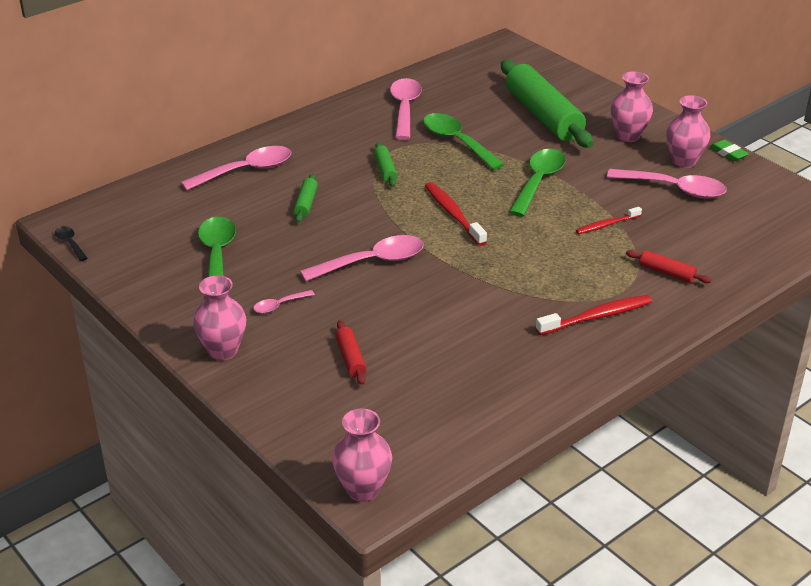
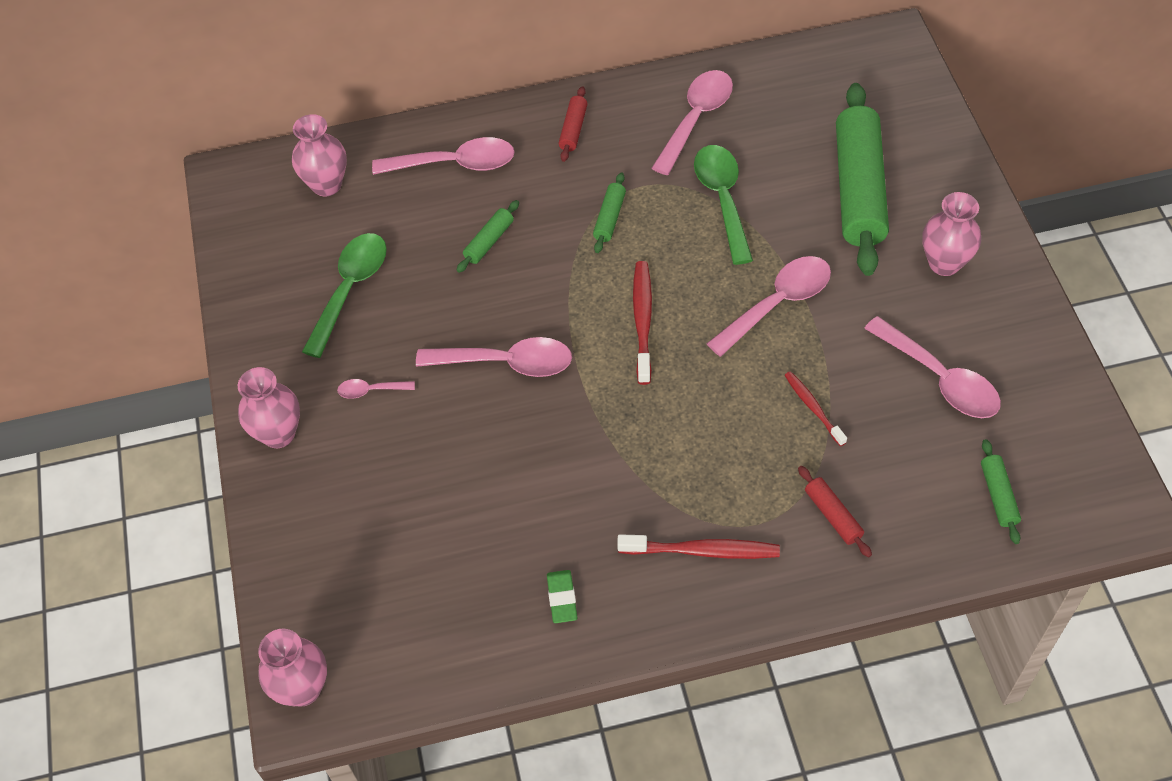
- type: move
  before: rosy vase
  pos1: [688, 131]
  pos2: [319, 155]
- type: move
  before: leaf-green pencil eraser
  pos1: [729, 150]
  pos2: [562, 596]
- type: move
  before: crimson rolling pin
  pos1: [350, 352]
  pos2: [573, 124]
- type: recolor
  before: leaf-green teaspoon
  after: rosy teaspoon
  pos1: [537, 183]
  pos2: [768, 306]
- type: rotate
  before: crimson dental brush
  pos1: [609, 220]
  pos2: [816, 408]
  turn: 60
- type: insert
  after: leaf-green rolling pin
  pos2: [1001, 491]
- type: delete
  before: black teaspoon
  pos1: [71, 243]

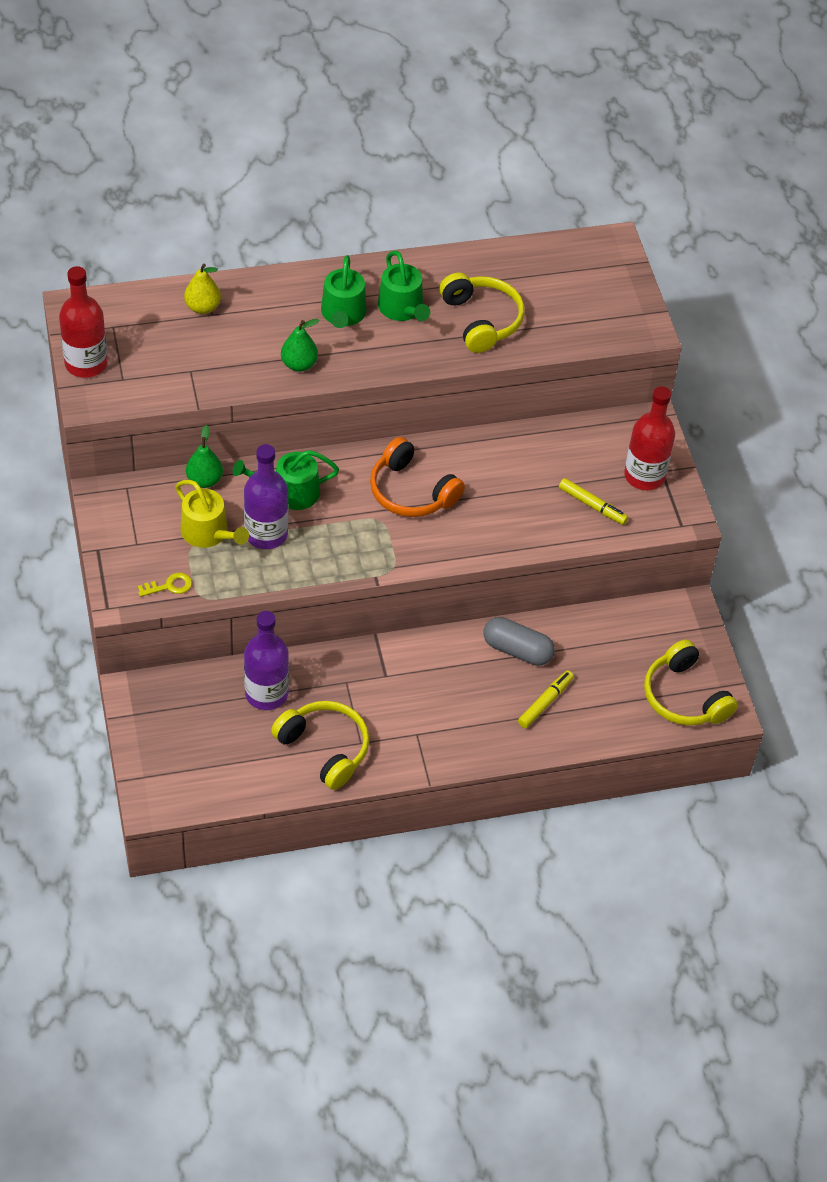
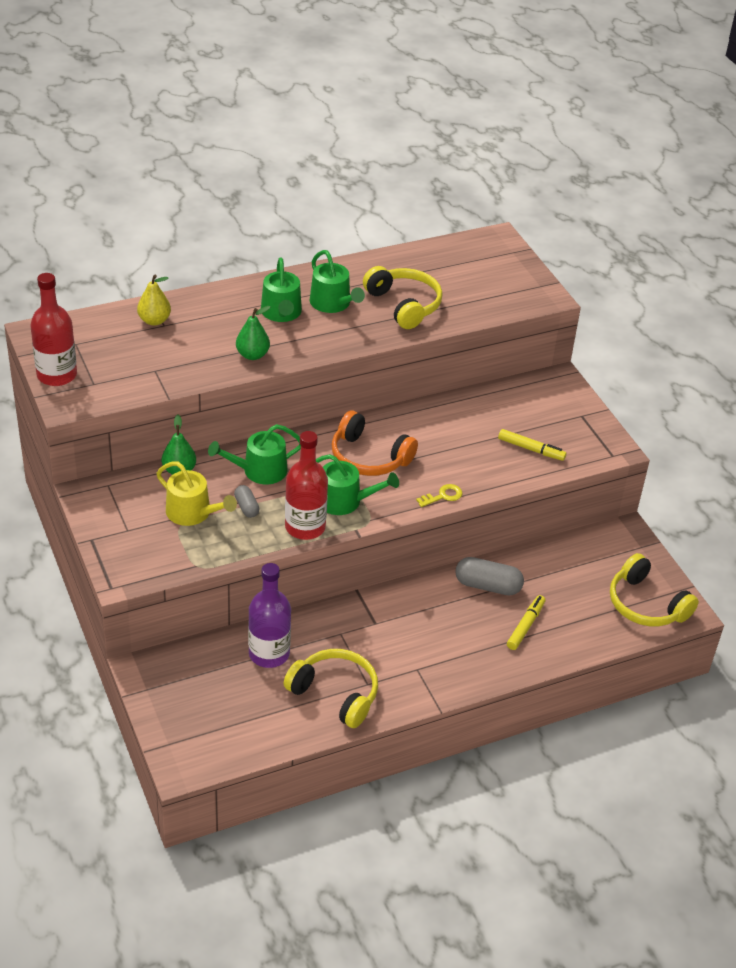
- type: replace
  before: purple bottle
  after: gray pill
  pos1: [266, 496]
  pos2: [247, 501]
- type: move
  before: crimson bottle
  pos1: [649, 438]
  pos2: [306, 485]
- type: insert
  after: leaf-green watering pot
  pos2: [357, 484]
- type: move
  before: yellow key
  pos1: [165, 584]
  pos2: [439, 495]

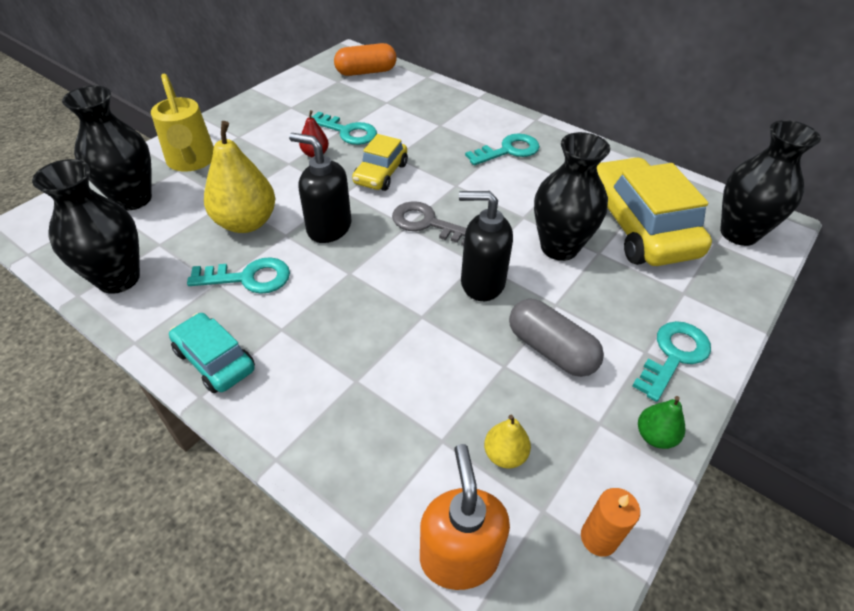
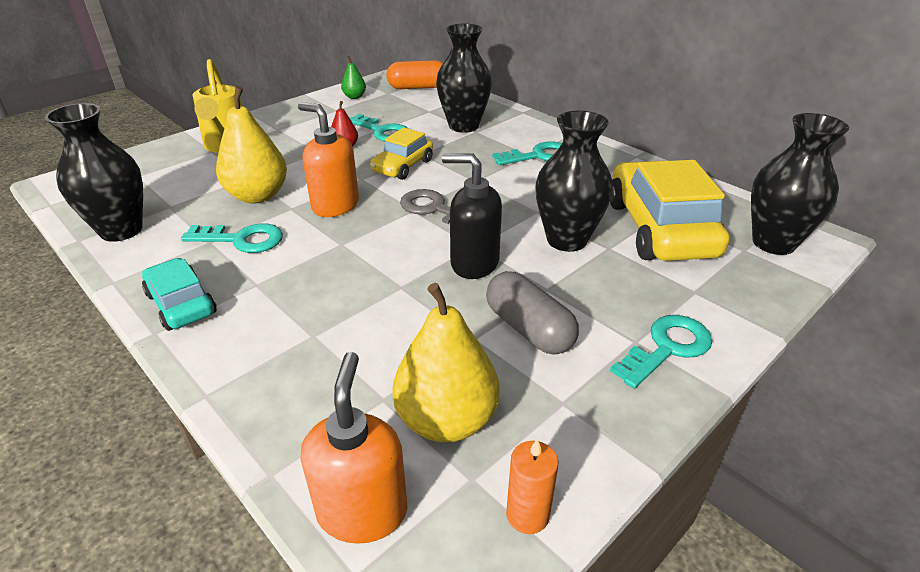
- type: recolor
  before: black pump bottle
  after: bright orange pump bottle
  pos1: [320, 188]
  pos2: [328, 159]
- type: move
  before: leaf-green toy pear
  pos1: [661, 422]
  pos2: [353, 77]
- type: resize
  before: yellow toy pear
  pos1: [507, 442]
  pos2: [446, 362]
  scale: 2.04
- type: move
  before: black vase
  pos1: [107, 148]
  pos2: [464, 78]

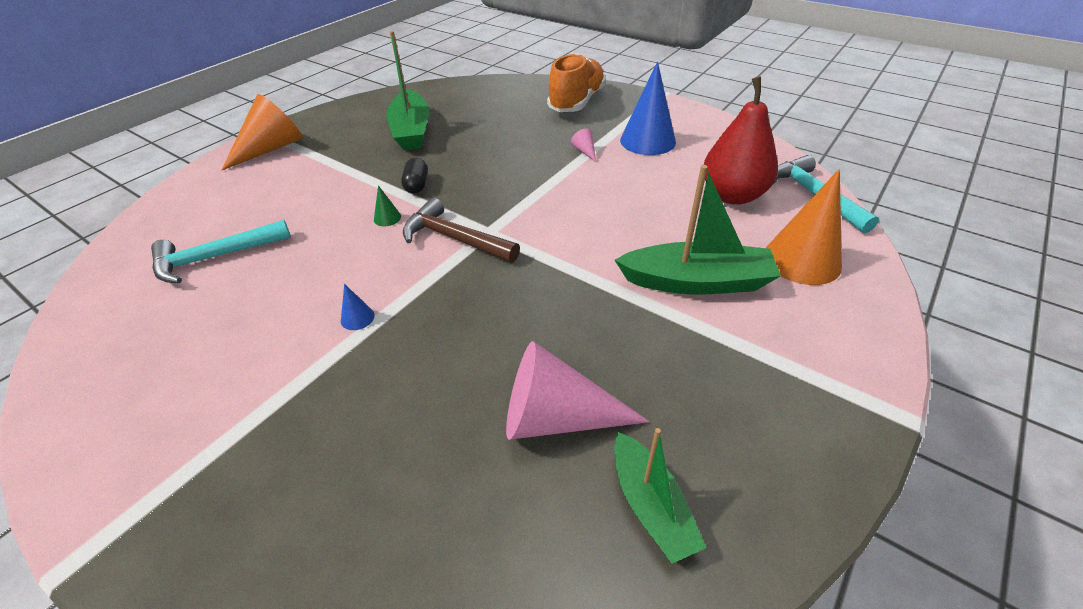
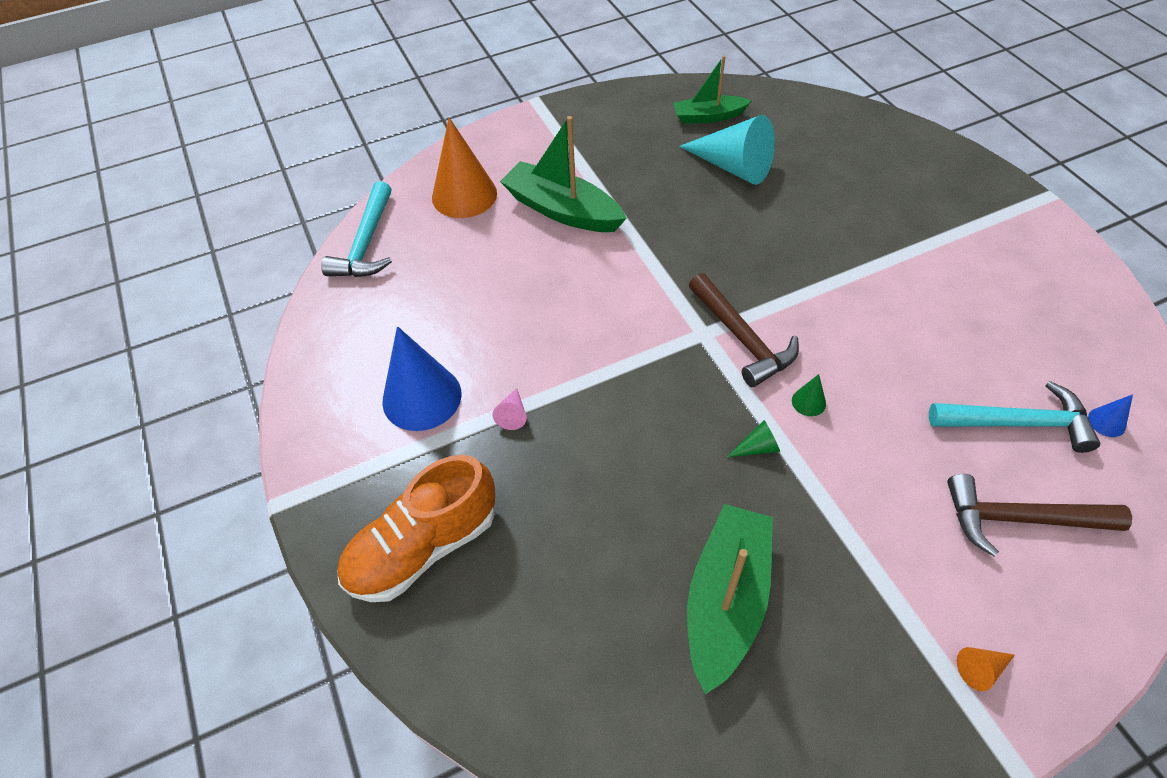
- type: rotate
  before: leaf-green boat
  pos1: [660, 496]
  pos2: [712, 89]
  turn: -105
- type: recolor
  before: rosy cone
  after: teal cone
  pos1: [578, 390]
  pos2: [727, 150]
- type: replace
  before: black pill
  after: leaf-green cone
  pos1: [414, 176]
  pos2: [753, 438]
- type: insert
  after: russet claw hammer
  pos2: [1039, 515]
- type: resize
  before: bright orange cone
  pos1: [262, 132]
  pos2: [986, 669]
  scale: 0.42
- type: move
  before: royal blue cone
  pos1: [358, 307]
  pos2: [1110, 415]
- type: delete
  before: crimson toy pear
  pos1: [741, 140]

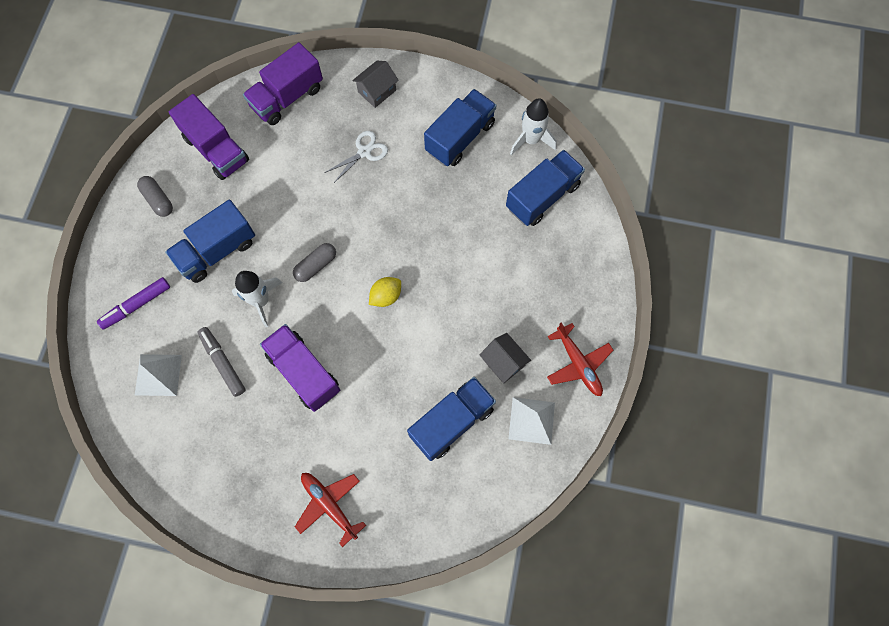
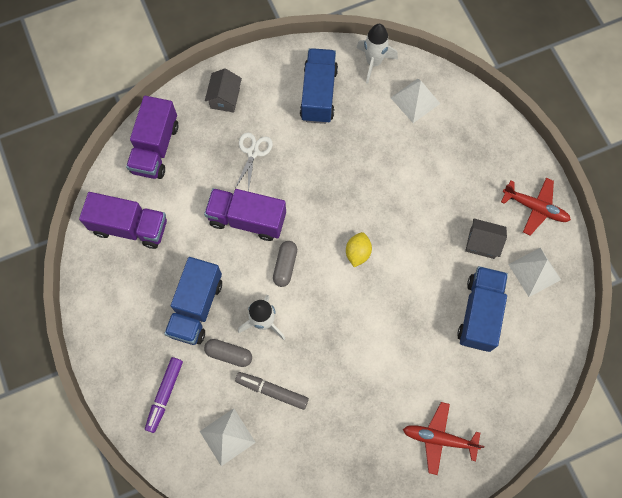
- type: move
  before: purple truck
  pos1: [300, 368]
  pos2: [245, 214]
- type: move
  before: gray pill
  pos1: [155, 196]
  pos2: [228, 353]
- type: replace
  before: royal blue truck
  after: white pyramid
  pos1: [545, 188]
  pos2: [415, 101]

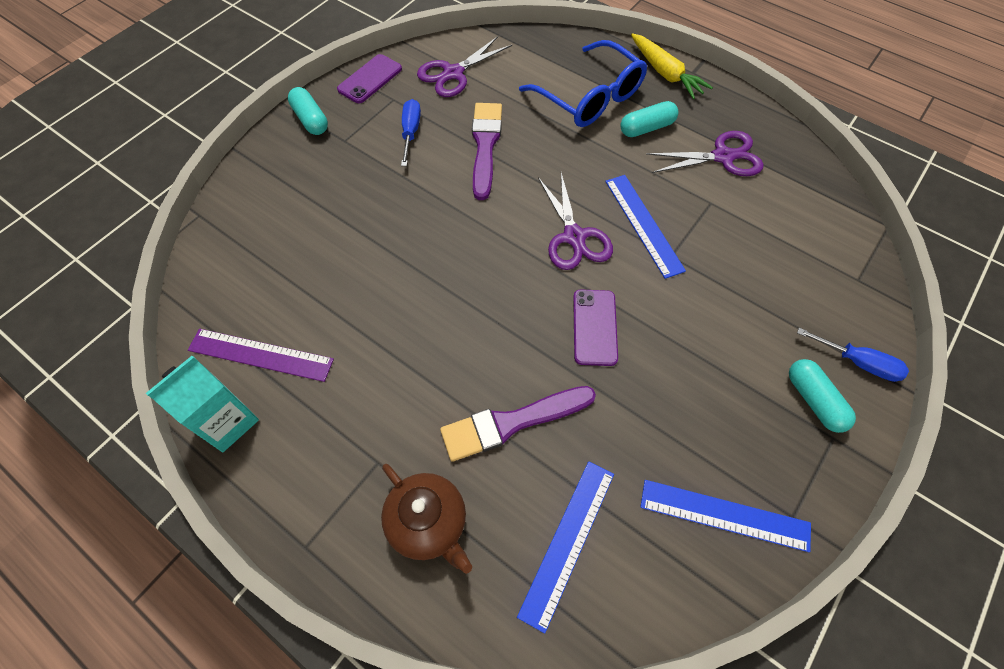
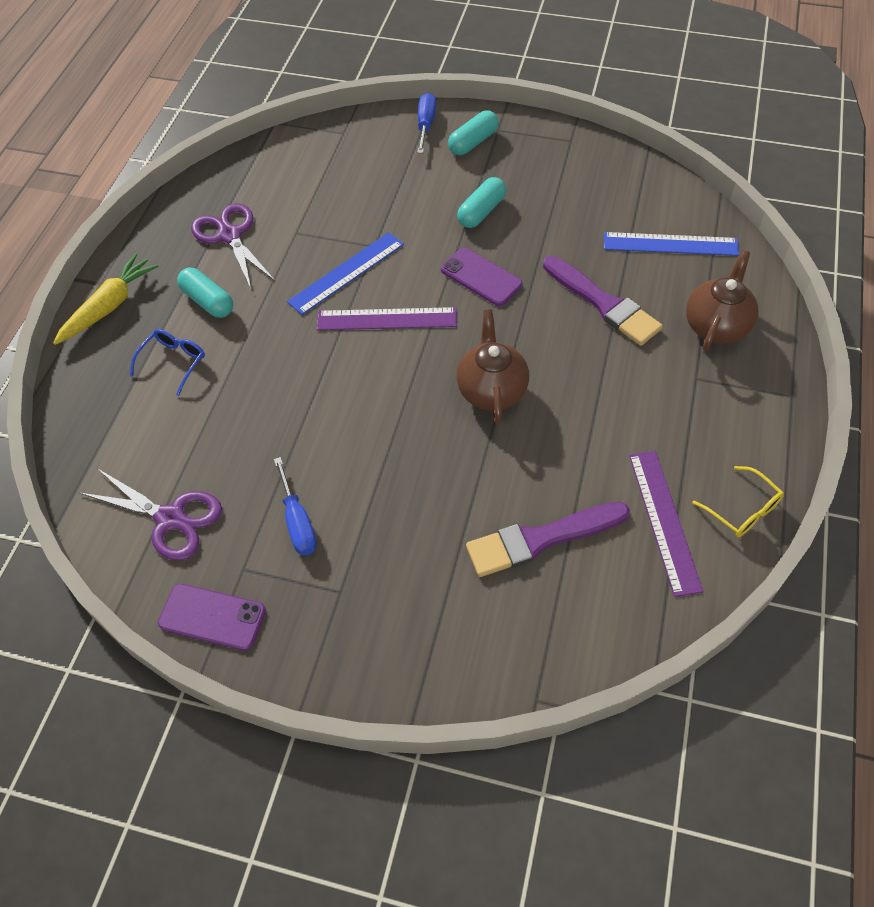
- type: resize
  before: royal blue spectacles
  pos1: [583, 83]
  pos2: [167, 362]
  scale: 0.49
- type: rotate
  before: royal blue screwdriver
  pos1: [411, 132]
  pos2: [295, 506]
  turn: -90
- type: replace
  before: purple pair of scissors
  after: purple straightedge
  pos1: [575, 221]
  pos2: [387, 318]
- type: rotate
  before: purple phone
  pos1: [595, 327]
  pos2: [482, 277]
  turn: 60
- type: move
  before: teal pill
  pos1: [308, 111]
  pos2: [481, 202]
- type: insert
  after: russet china teapot
  pos2: [493, 367]
- type: move
  before: purple paint brush
  pos1: [487, 151]
  pos2: [548, 539]
- type: replace
  before: teal milk carton
  after: yellow spectacles
  pos1: [202, 404]
  pos2: [738, 501]
- type: delete
  before: royal blue straightedge
  pos1: [725, 516]

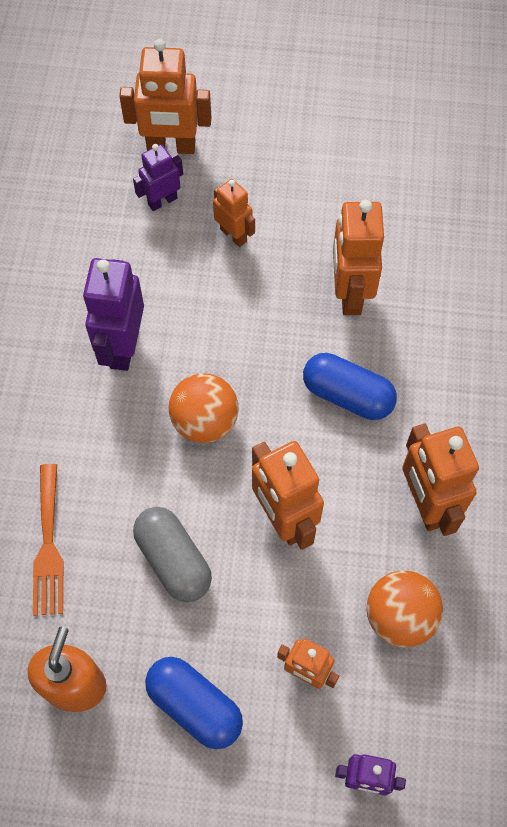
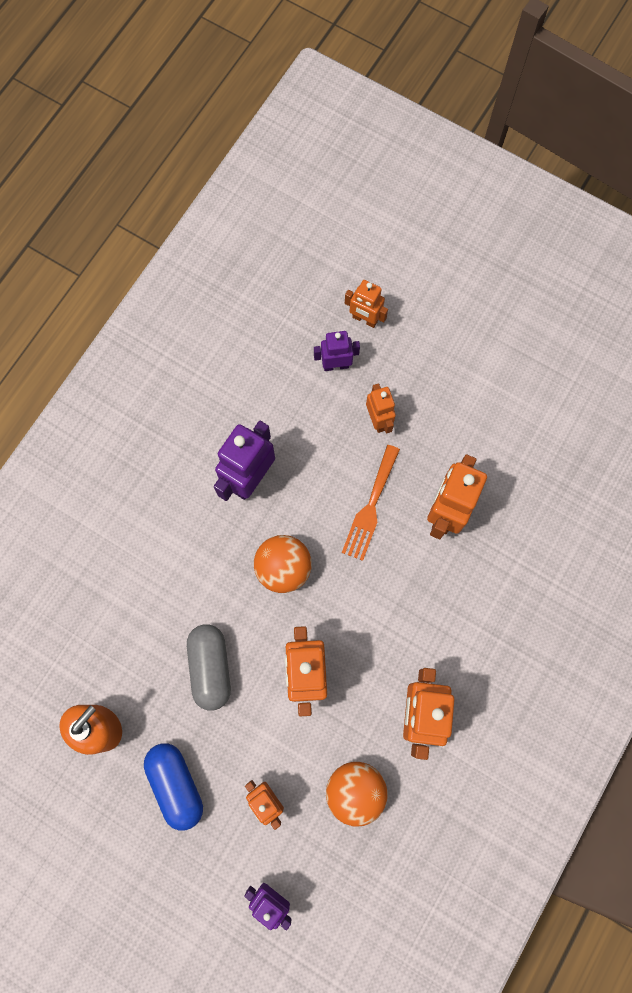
- type: move
  before: bright orange table fork
  pos1: [48, 540]
  pos2: [371, 503]
- type: resize
  before: bright orange robot
  pos1: [165, 96]
  pos2: [366, 304]
  scale: 0.59
- type: delete
  before: royal blue pill
  pos1: [350, 386]

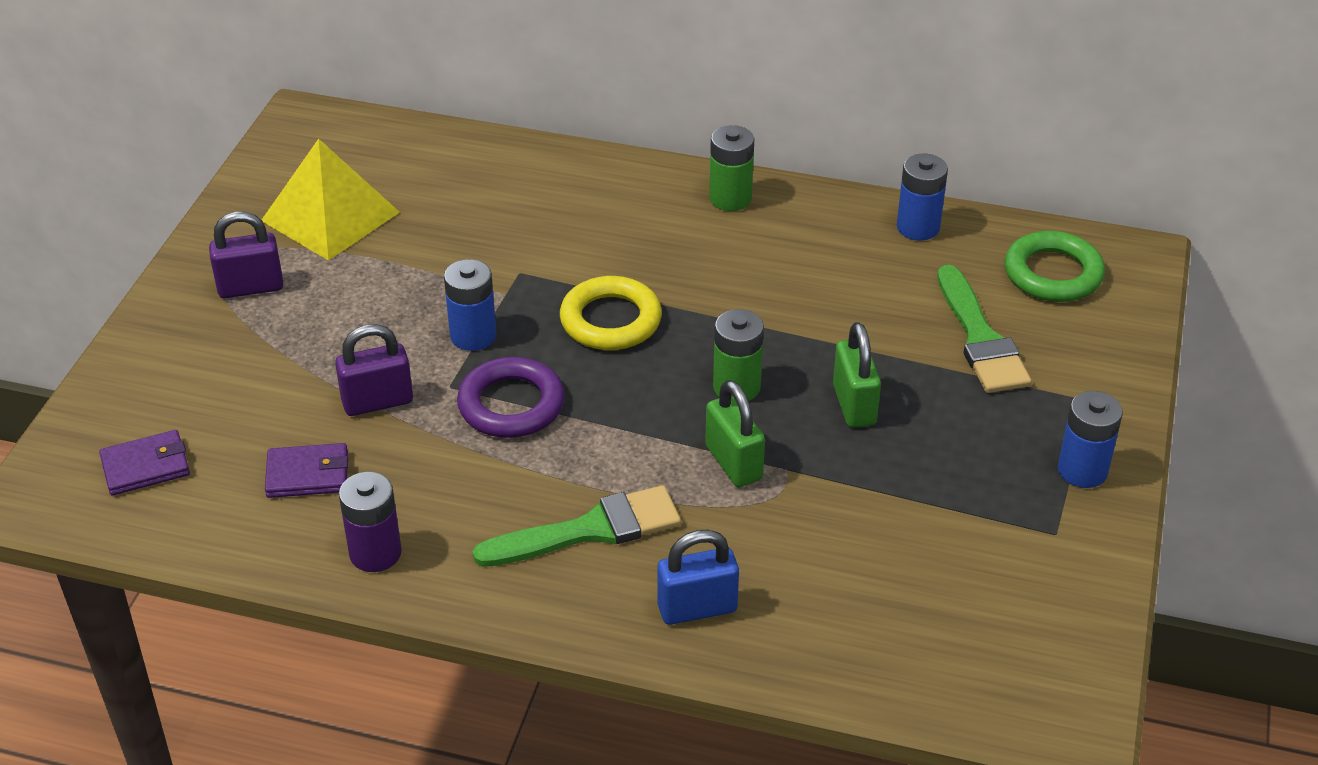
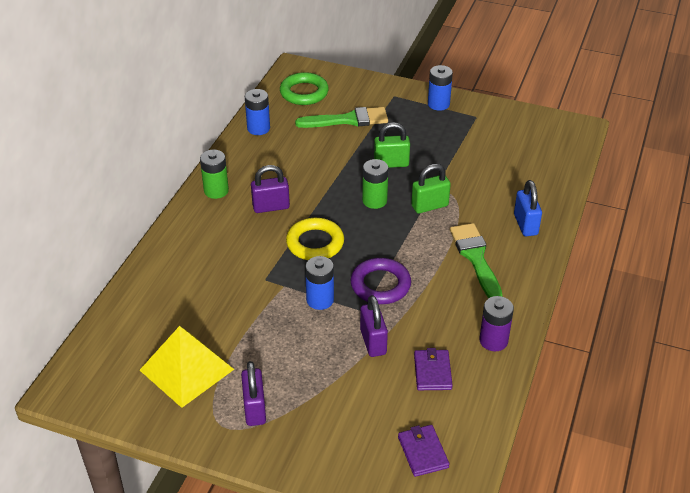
- type: insert
  after: purple lock
  pos2: [270, 189]

